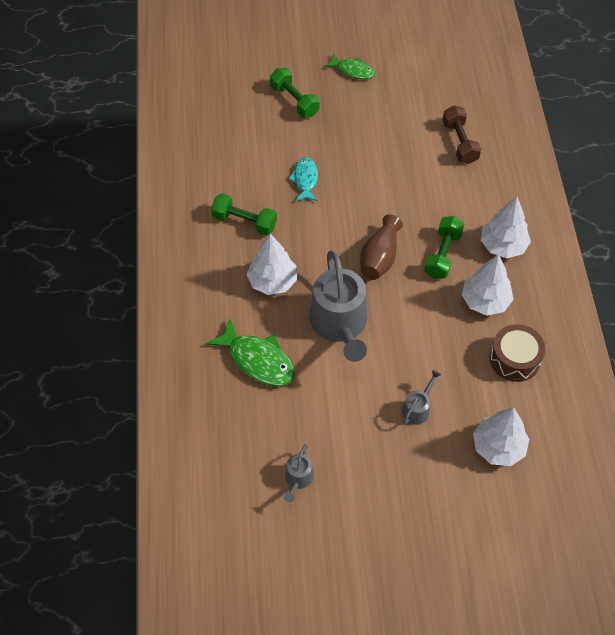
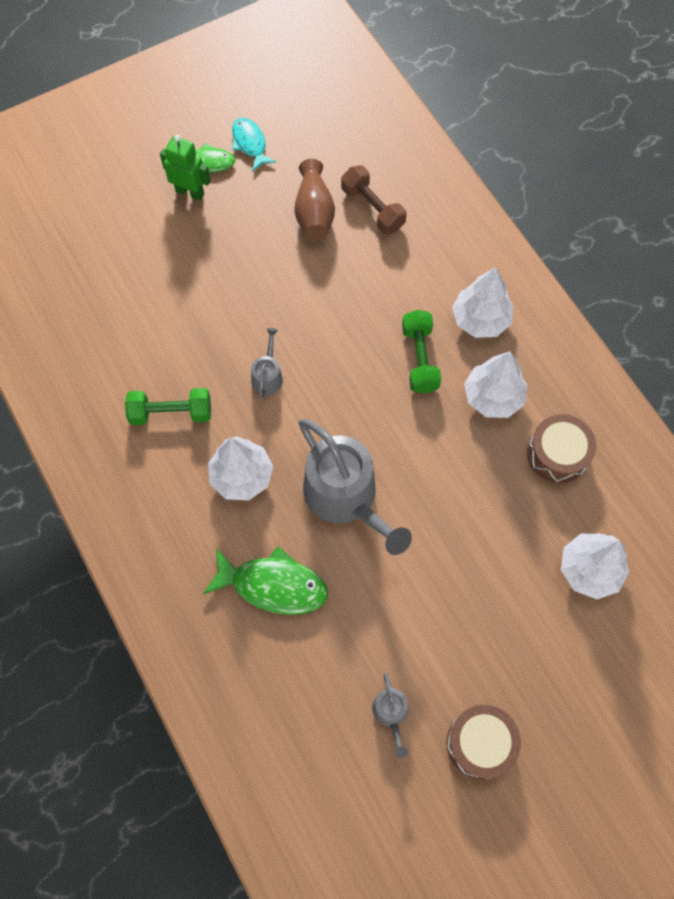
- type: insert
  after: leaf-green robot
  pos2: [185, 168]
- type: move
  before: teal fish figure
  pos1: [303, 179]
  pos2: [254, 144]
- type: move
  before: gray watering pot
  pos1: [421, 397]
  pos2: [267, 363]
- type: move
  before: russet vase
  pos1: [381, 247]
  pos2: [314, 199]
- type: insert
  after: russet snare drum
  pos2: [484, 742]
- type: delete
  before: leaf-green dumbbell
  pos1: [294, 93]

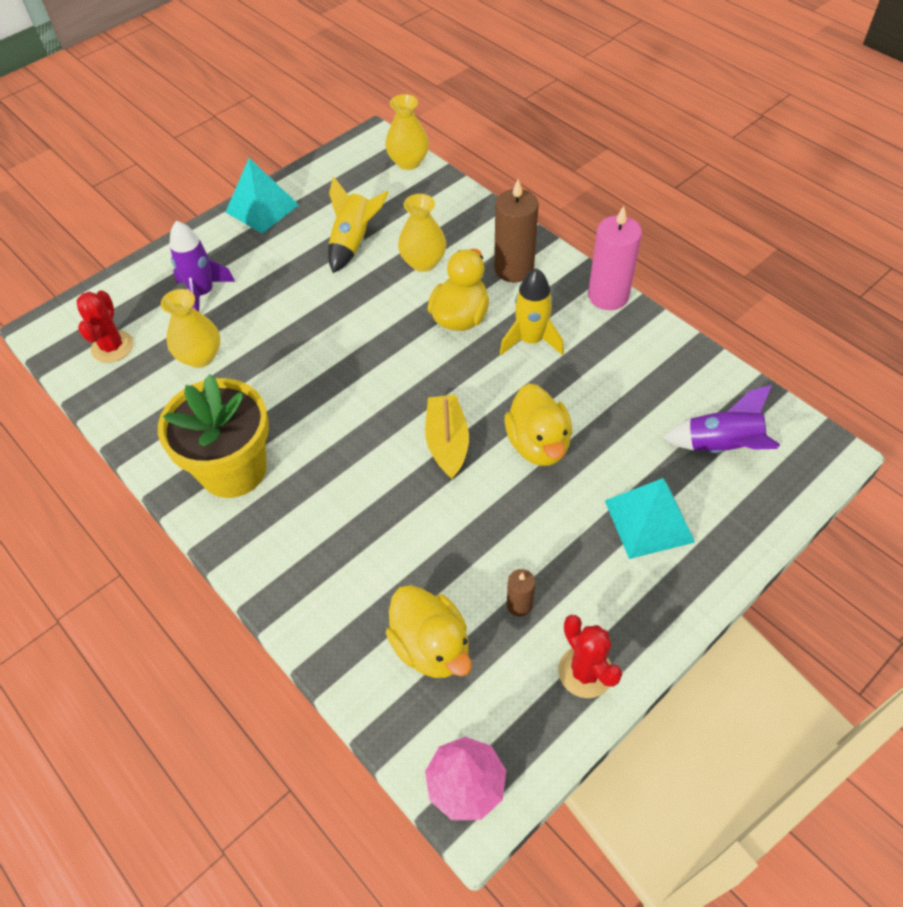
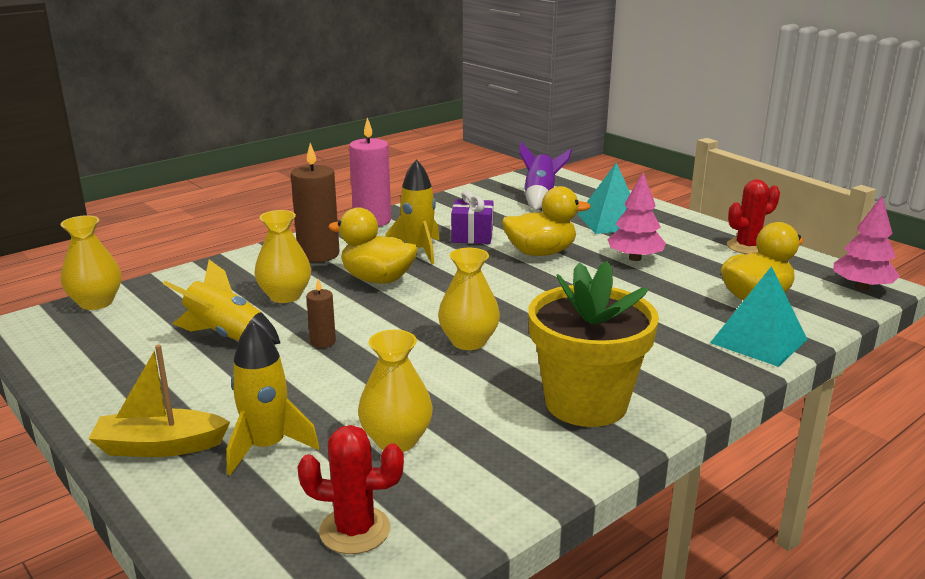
- type: move
  before: yellow boat
  pos1: [447, 437]
  pos2: [159, 401]
- type: recolor
  before: purple toy rocket
  after: yellow toy rocket
  pos1: [202, 266]
  pos2: [272, 397]
- type: move
  before: russet candle
  pos1: [521, 593]
  pos2: [321, 313]
- type: insert
  after: yellow vase
  pos2: [469, 299]
- type: insert
  after: purple present
  pos2: [472, 217]
- type: insert
  after: rosy toy tree
  pos2: [636, 216]
- type: move
  before: teal pyramid
  pos1: [262, 195]
  pos2: [759, 316]

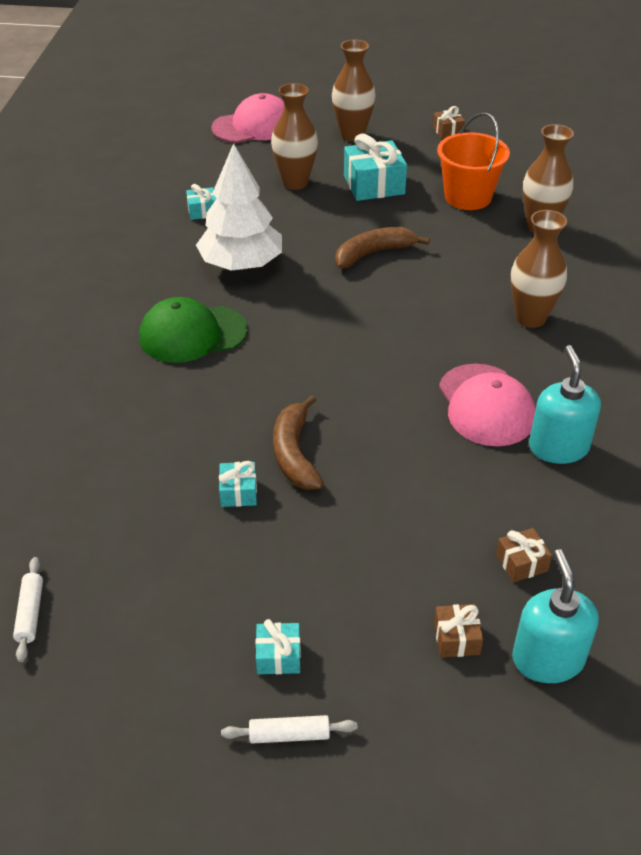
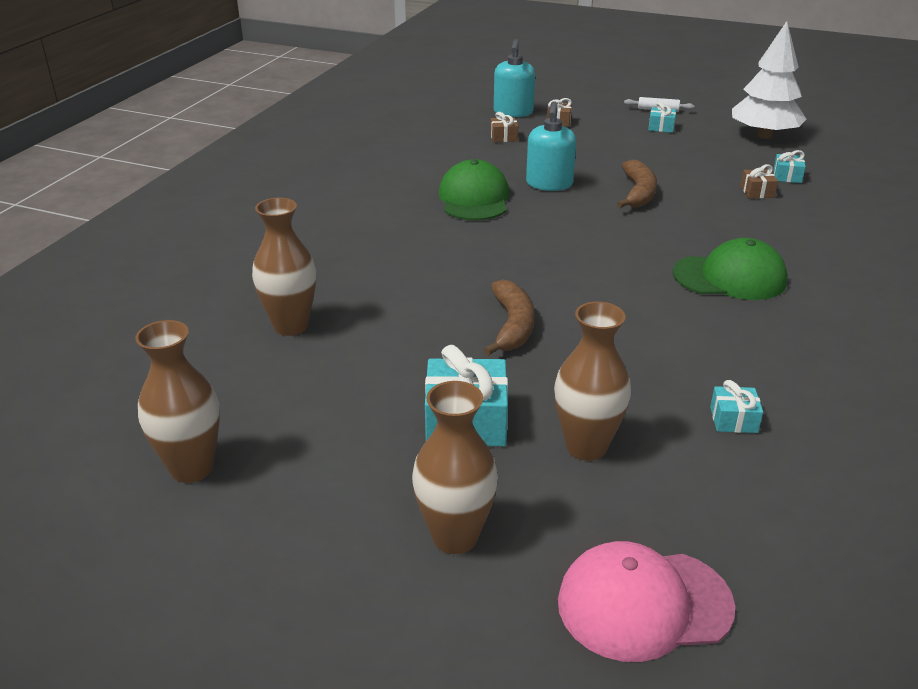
- type: move
  before: russet vase
  pos1: [539, 269]
  pos2: [177, 401]
- type: recolor
  before: rosy baseball cap
  after: leaf-green baseball cap
  pos1: [487, 405]
  pos2: [474, 190]
- type: rotate
  before: russet banana
  pos1: [382, 248]
  pos2: [509, 317]
  turn: -75
- type: move
  before: teal pump bottle
  pos1: [565, 404]
  pos2: [551, 146]
- type: move
  before: white toy tree
  pos1: [239, 206]
  pos2: [769, 80]
- type: move
  before: russet present
  pos1: [449, 122]
  pos2: [759, 181]
- type: move
  before: teal present
  pos1: [238, 484]
  pos2: [789, 166]
- type: delete
  before: white rolling pin
  pos1: [28, 609]
- type: delete
  before: bright orange pail
  pos1: [473, 161]

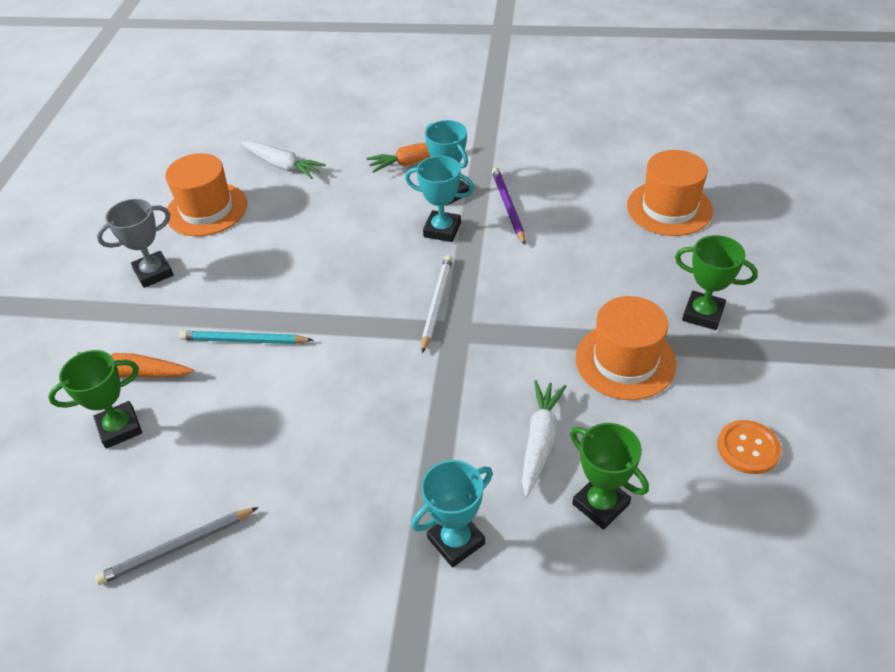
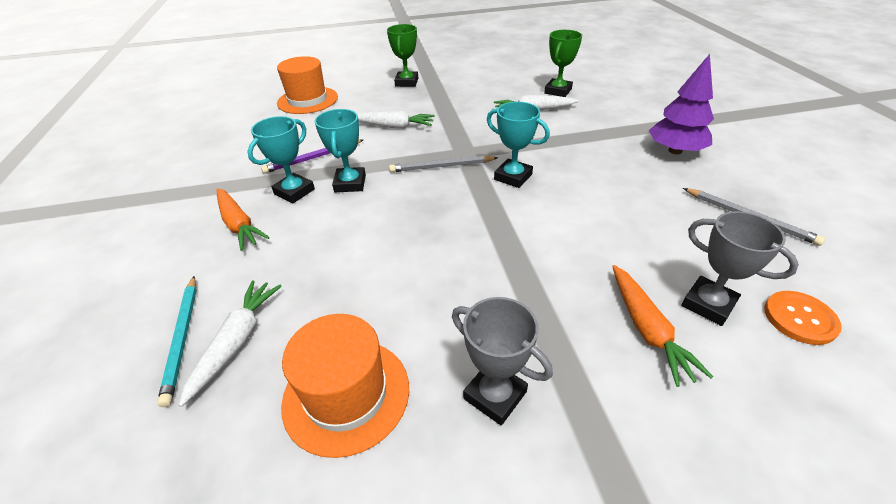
- type: move
  before: teal pencil
  pos1: [246, 337]
  pos2: [177, 341]
- type: insert
  after: white carrot
  pos2: [396, 119]
- type: recolor
  before: white pencil
  after: gray pencil
  pos1: [437, 304]
  pos2: [443, 163]
- type: move
  before: teal prize cup
  pos1: [452, 514]
  pos2: [518, 145]
- type: insert
  after: purple toy tree
  pos2: [681, 104]
- type: recolor
  before: leaf-green prize cup
  after: gray prize cup
  pos1: [95, 399]
  pos2: [740, 268]
- type: move
  before: bright orange button
  pos1: [749, 447]
  pos2: [803, 318]
- type: delete
  before: bright orange hat
  pos1: [626, 348]

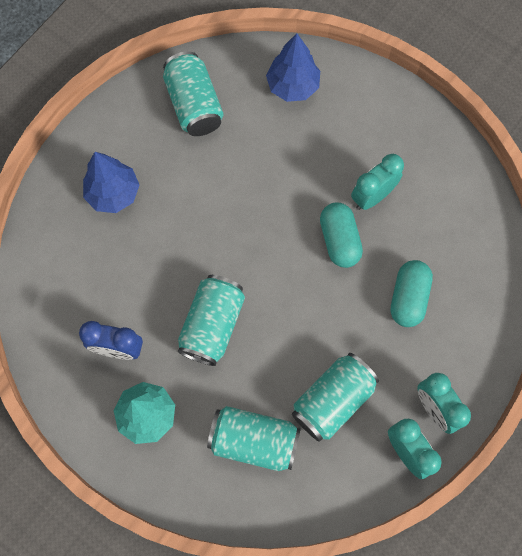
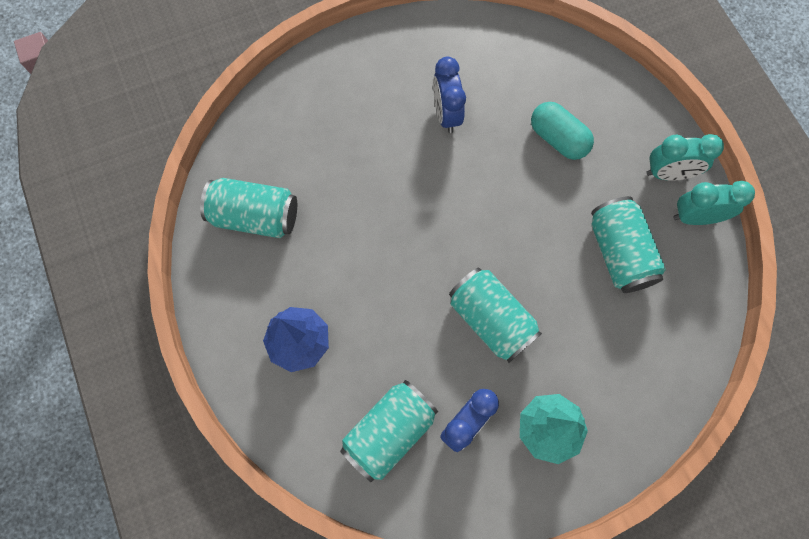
- type: move
  before: teal soda can
  pos1: [254, 438]
  pos2: [389, 431]
- type: recolor
  before: teal clock
  after: royal blue clock
  pos1: [377, 182]
  pos2: [449, 94]
- type: delete
  before: royal blue toy tree
  pos1: [293, 67]
- type: delete
  before: teal pill
  pos1: [341, 235]

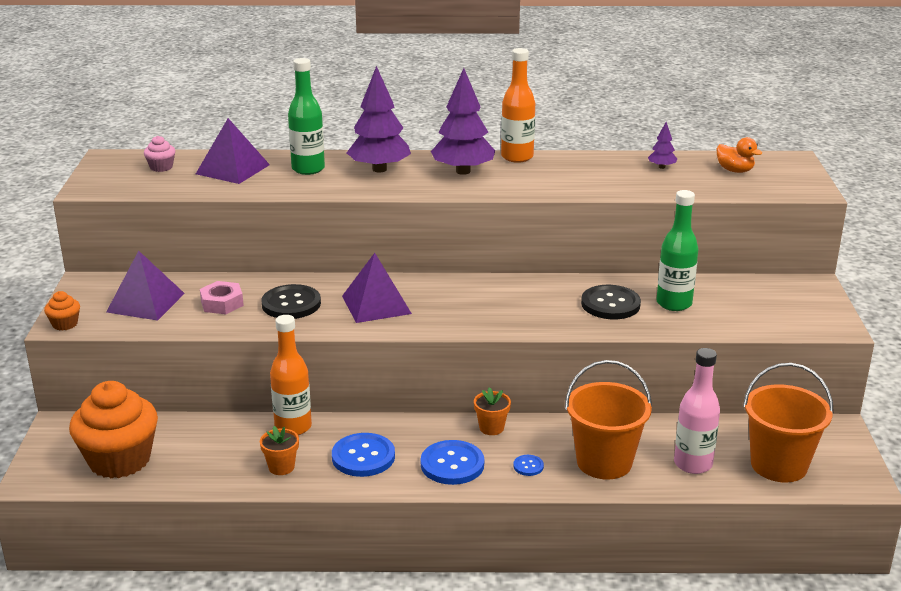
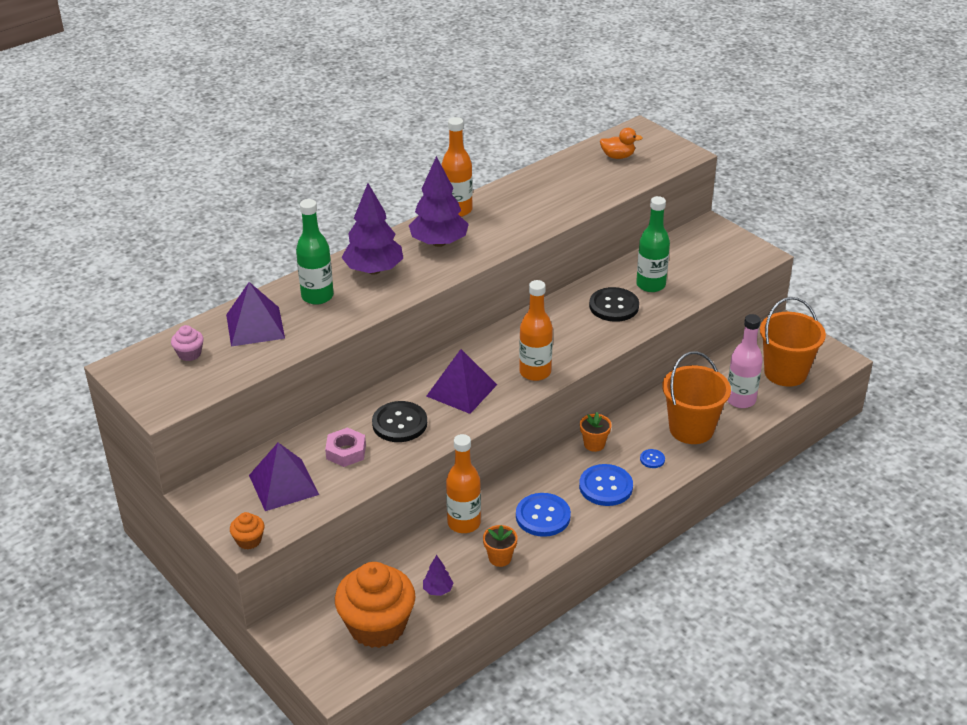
- type: move
  before: purple toy tree
  pos1: [662, 145]
  pos2: [438, 575]
- type: insert
  after: bright orange bottle
  pos2: [536, 330]

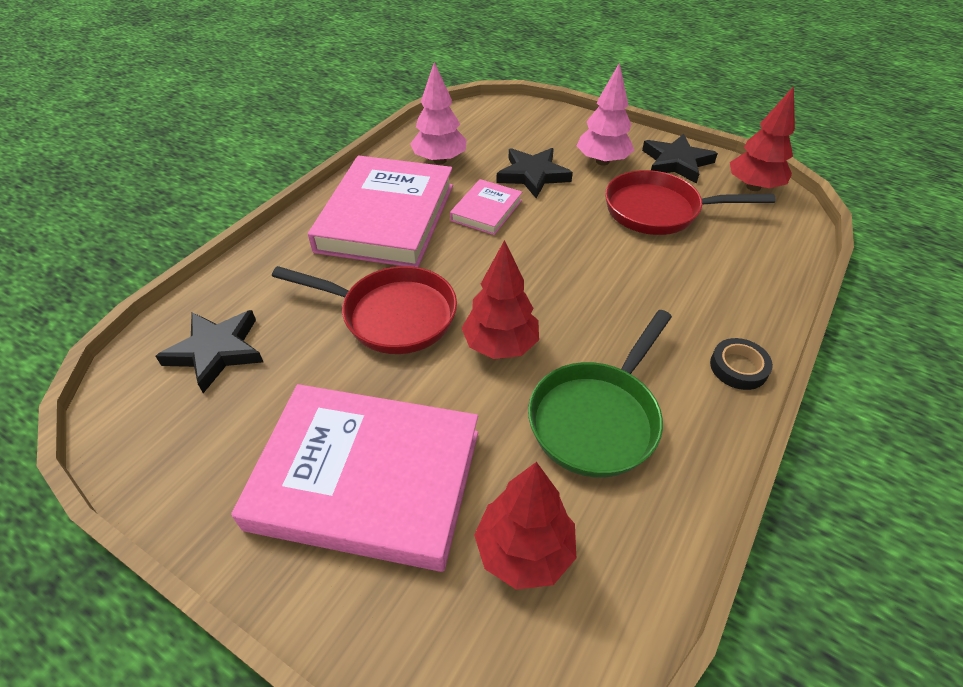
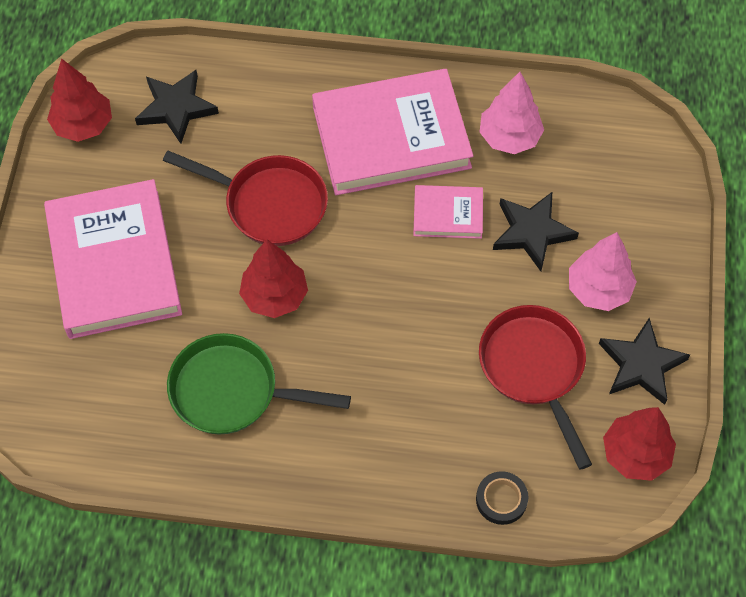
- type: move
  before: crimson toy tree
  pos1: [525, 526]
  pos2: [79, 100]
- type: rotate
  before: crimson frying pan
  pos1: [364, 310]
  pos2: [245, 198]
  turn: -60
- type: move
  before: black roll of tape
  pos1: [741, 364]
  pos2: [502, 498]

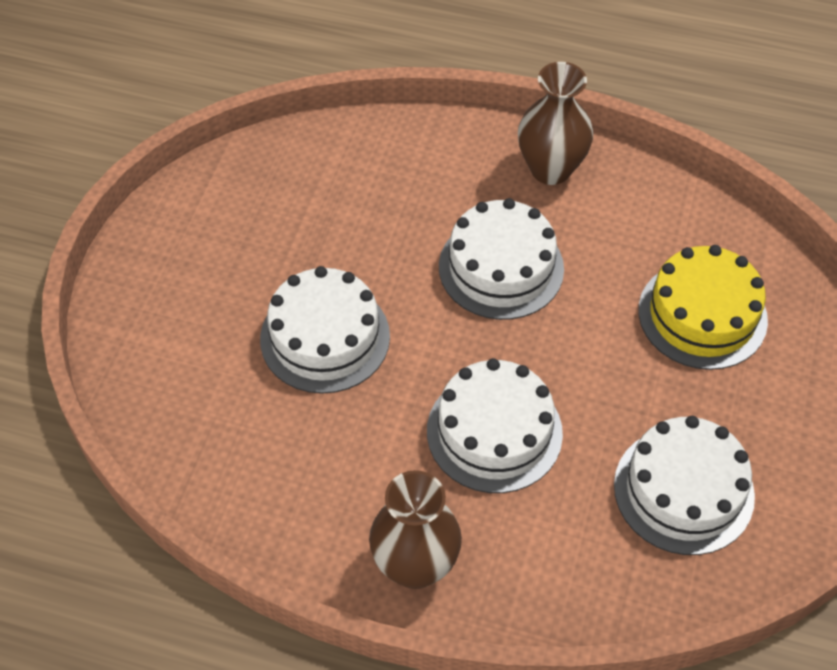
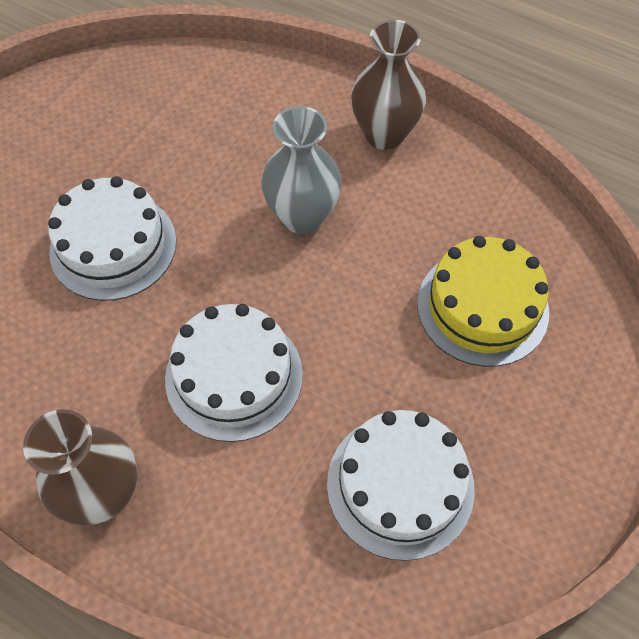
- type: replace
  before: white cake
  after: gray vase
  pos1: [501, 259]
  pos2: [301, 170]

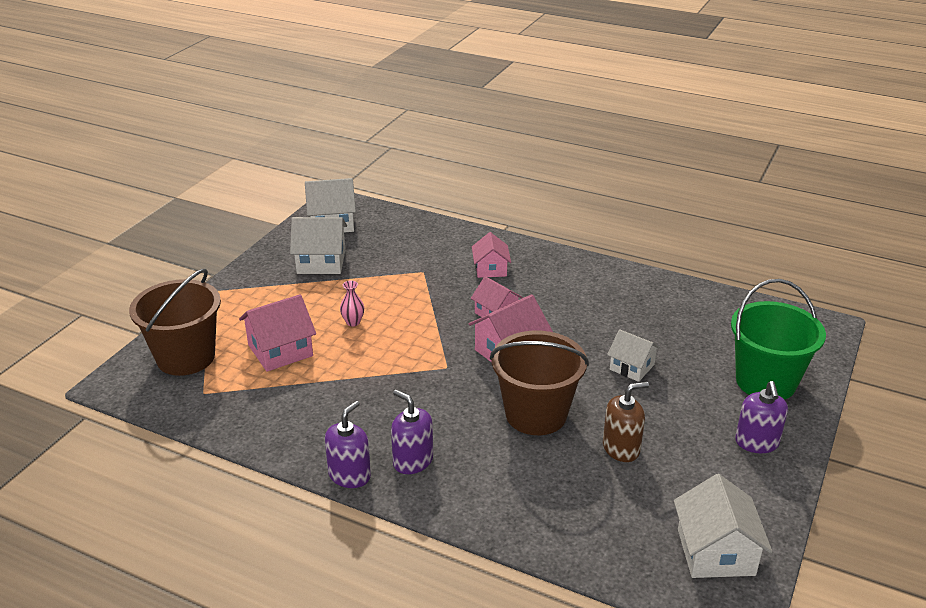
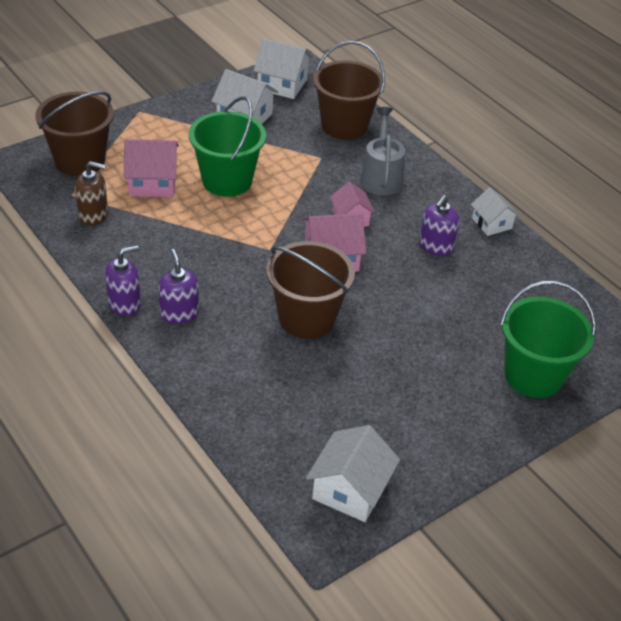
- type: move
  before: russet pump bottle
  pos1: [626, 422]
  pos2: [91, 193]
- type: replace
  before: rosy vase
  after: leaf-green pail
  pos1: [352, 303]
  pos2: [227, 146]
- type: insert
  after: russet pail
  pos2: [349, 90]
- type: replace
  before: rosy house
  after: gray watering pot
  pos1: [491, 255]
  pos2: [382, 151]
- type: move
  before: purple pump bottle
  pos1: [761, 417]
  pos2: [439, 225]
- type: move
  before: white house
  pos1: [634, 355]
  pos2: [495, 211]

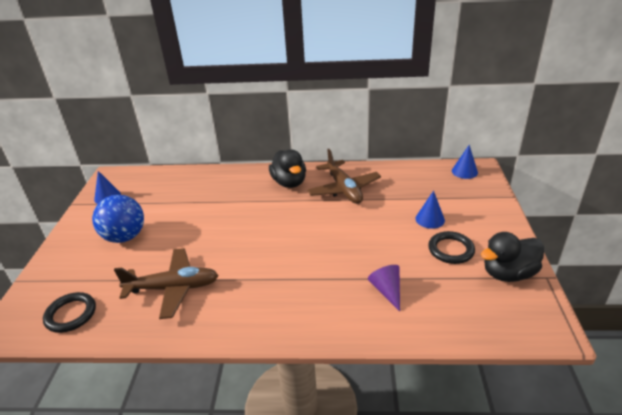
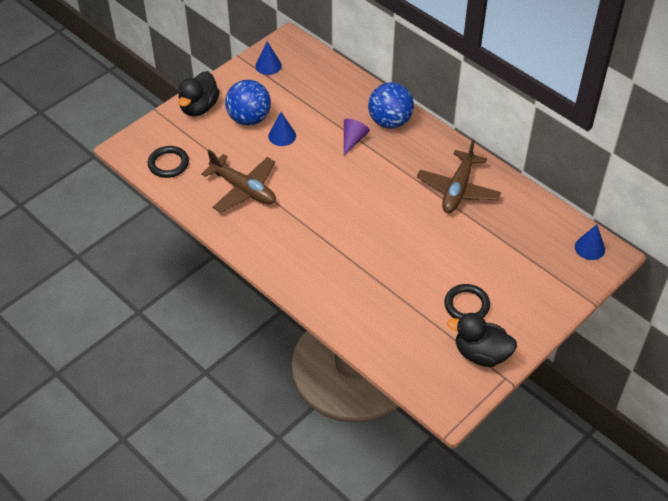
- type: move
  before: black duck
  pos1: [287, 168]
  pos2: [199, 93]
- type: move
  before: royal blue cone
  pos1: [430, 210]
  pos2: [282, 129]
- type: move
  before: purple cone
  pos1: [384, 288]
  pos2: [357, 137]
- type: insert
  after: royal blue play ball
  pos2: [391, 106]

